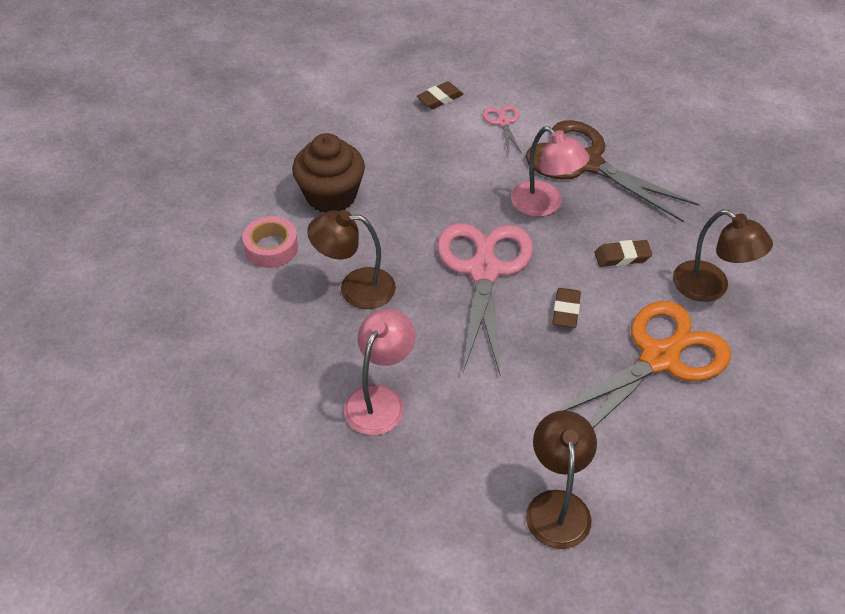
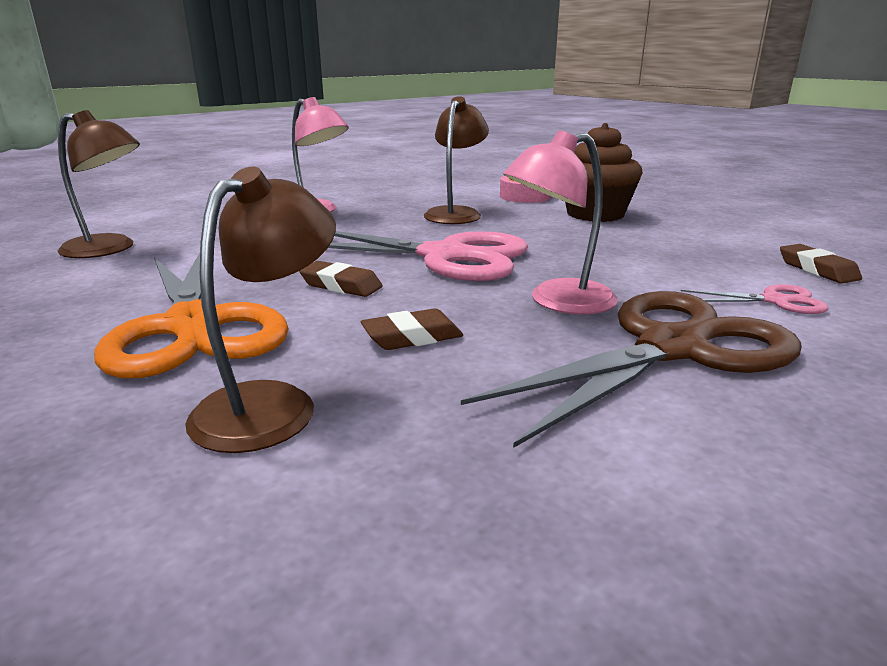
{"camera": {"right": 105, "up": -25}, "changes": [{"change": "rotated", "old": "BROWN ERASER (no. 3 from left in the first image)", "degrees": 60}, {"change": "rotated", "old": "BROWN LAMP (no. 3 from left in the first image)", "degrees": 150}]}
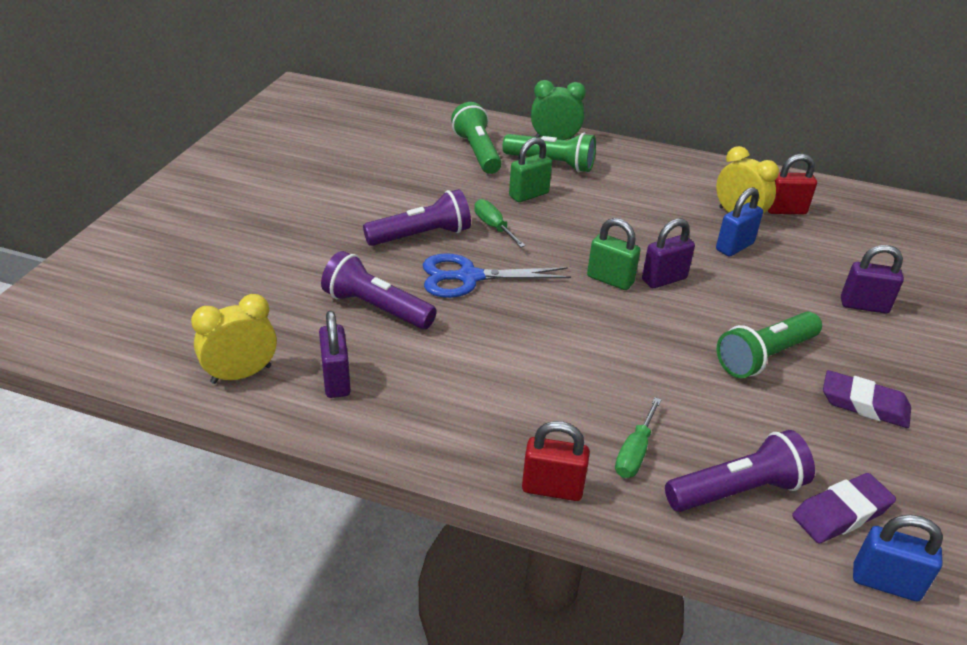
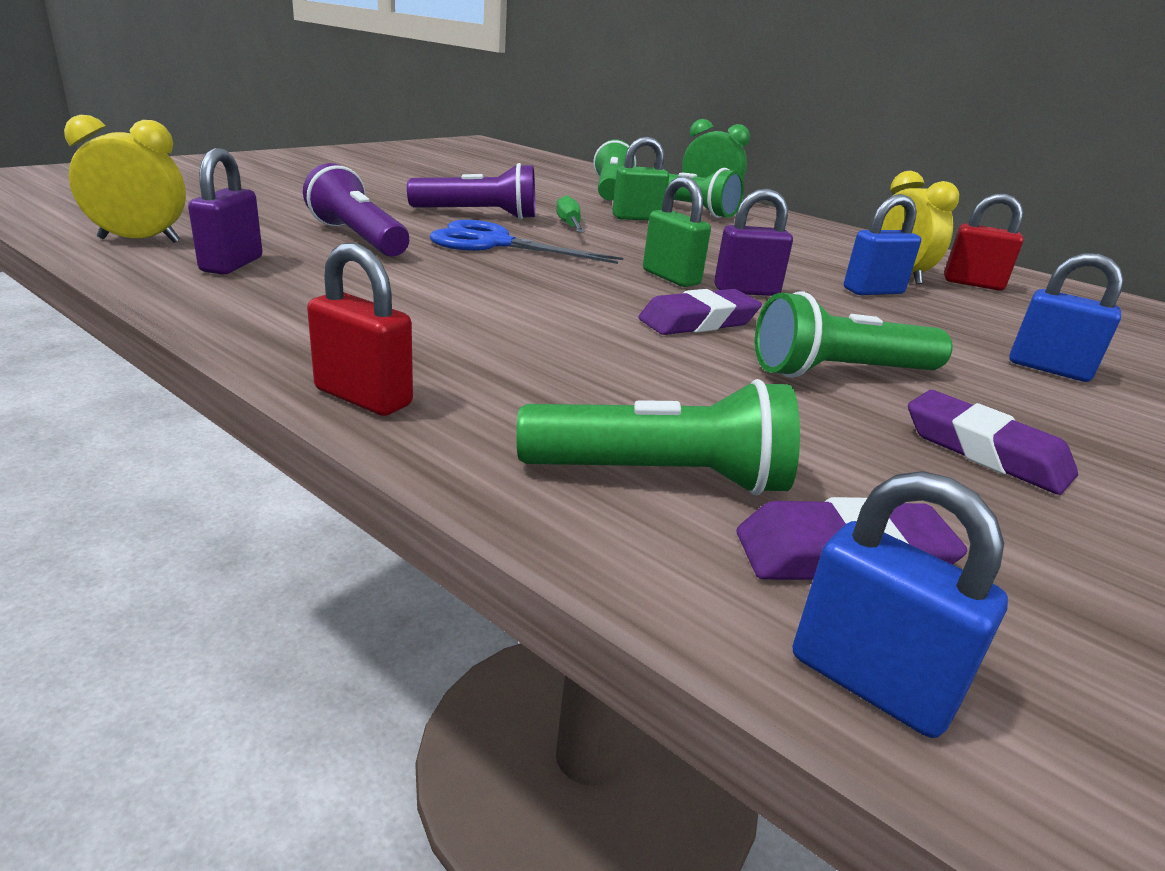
{"camera": {"right": 20, "up": -10}, "changes": [{"change": "gone", "old": "GREEN SCREWDRIVER (no. 2 from left)"}, {"change": "repainted", "old": "PURPLE FLASHLIGHT (no. 3 from left)", "new": "GREEN FLASHLIGHT (no. 2 from left)"}, {"change": "repainted", "old": "PURPLE PADLOCK (no. 3 from left)", "new": "BLUE PADLOCK (no. 3 from left)"}, {"change": "new", "new": "PURPLE ERASER (no. 1 from left)"}]}
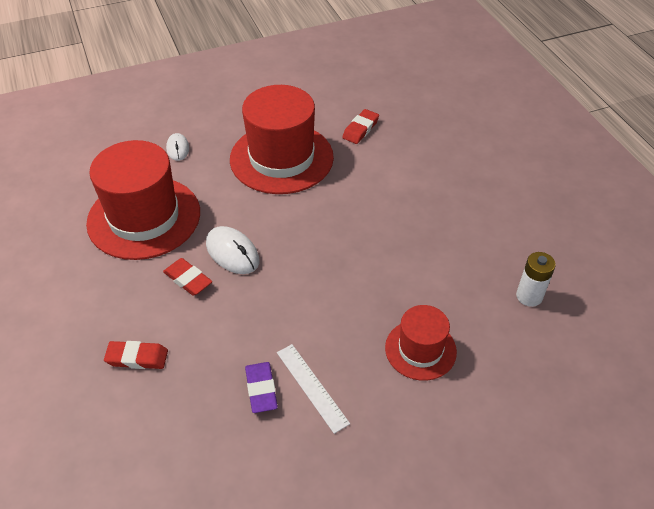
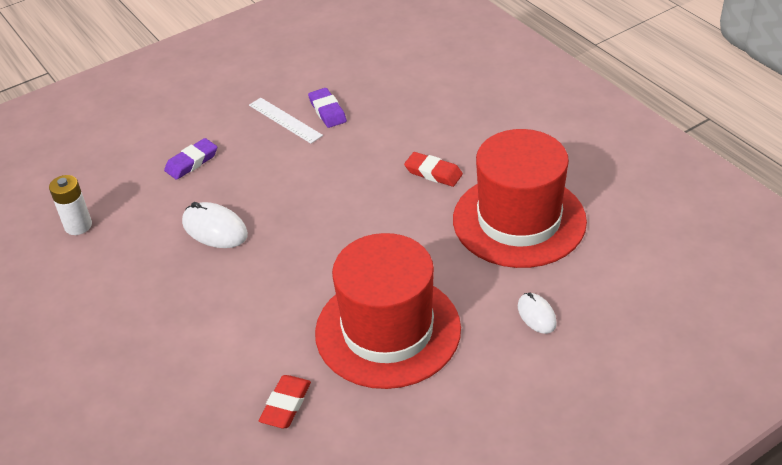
{"camera": {"right": 170, "up": -5}, "changes": [{"change": "gone", "old": "RED ERASER (no. 1 from left)"}, {"change": "shifted", "old": "WHITE MOUSE (no. 2 from left in the first image)", "new": "WHITE MOUSE (no. 1 from left)"}, {"change": "swapped", "old": "RED HAT (no. 3 from left)", "new": "PURPLE ERASER (no. 1 from left)"}]}
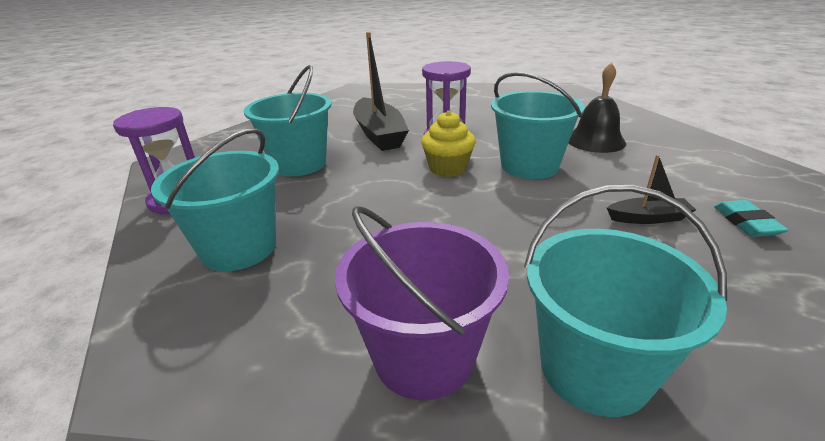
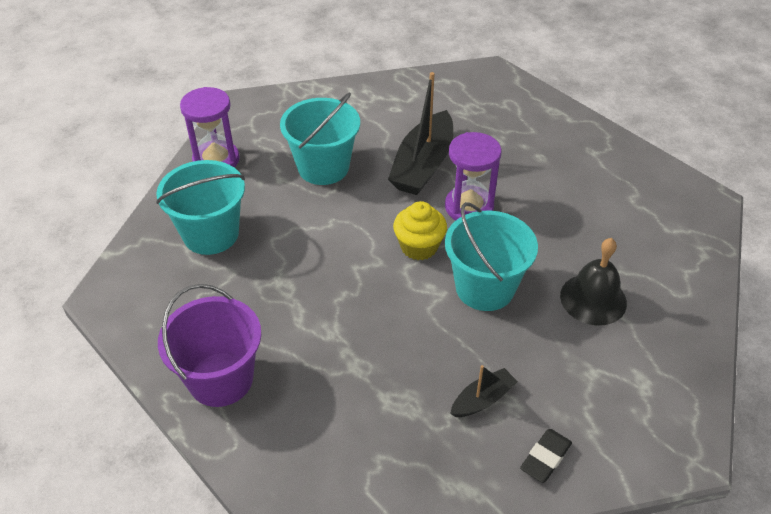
{"camera": {"right": 40, "up": 15}, "changes": [{"change": "gone", "old": "TURQUOISE BUCKET (no. 4 from left)"}, {"change": "rotated", "old": "BLACK BOAT (no. 2 from left)", "degrees": -75}, {"change": "repainted", "old": "TURQUOISE ERASER", "new": "BLACK ERASER"}]}
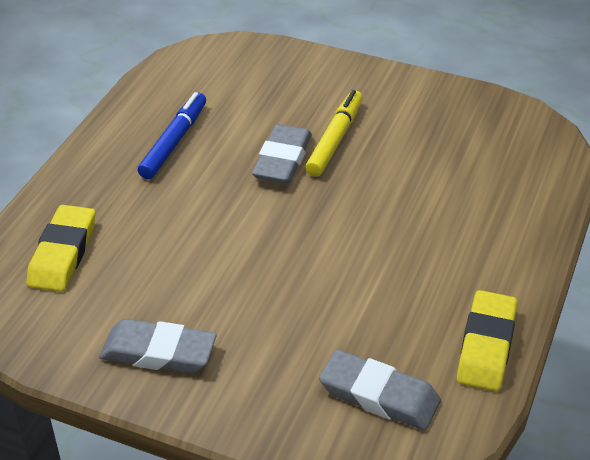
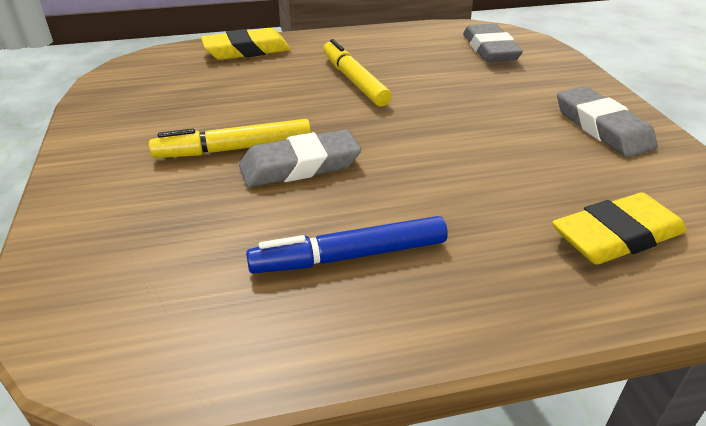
{"camera": {"right": -125, "up": -5}, "changes": [{"change": "shifted", "old": "YELLOW ERASER (no. 2 from left in the first image)", "new": "YELLOW ERASER (no. 1 from left)"}, {"change": "new", "new": "YELLOW MARKER (no. 2 from left)"}]}
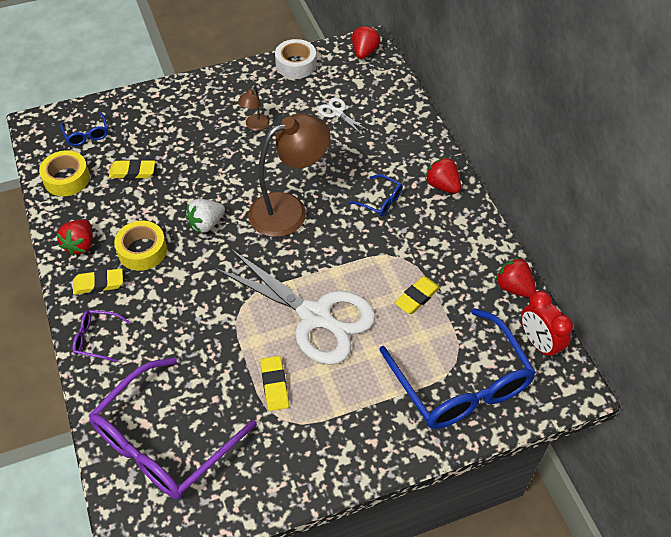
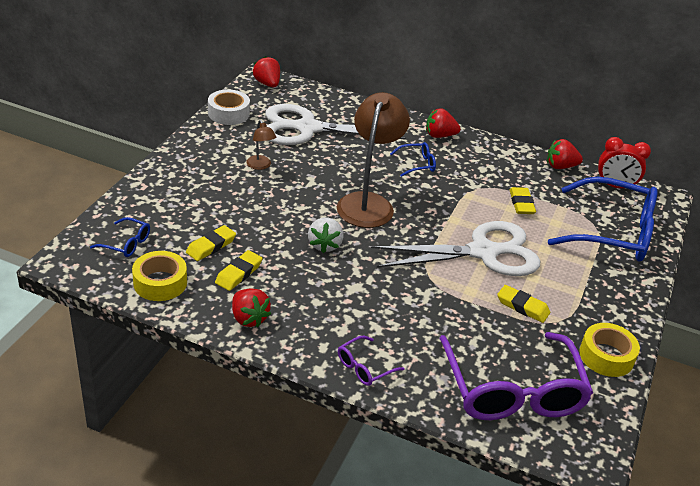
{"camera": {"right": -50, "up": -15}, "changes": [{"change": "shifted", "old": "YELLOW ERASER (no. 1 from left in the first image)", "new": "YELLOW ERASER (no. 2 from left)"}, {"change": "shifted", "old": "YELLOW TAPE (no. 2 from left)"}, {"change": "scaled", "old": "WHITE SCISSORS (no. 2 from left in the first image)", "factor": 2.47}]}
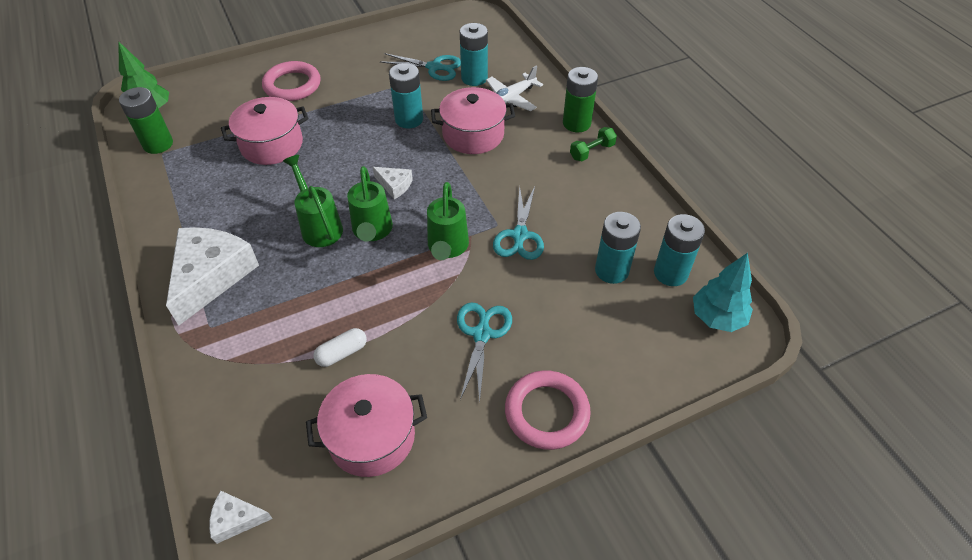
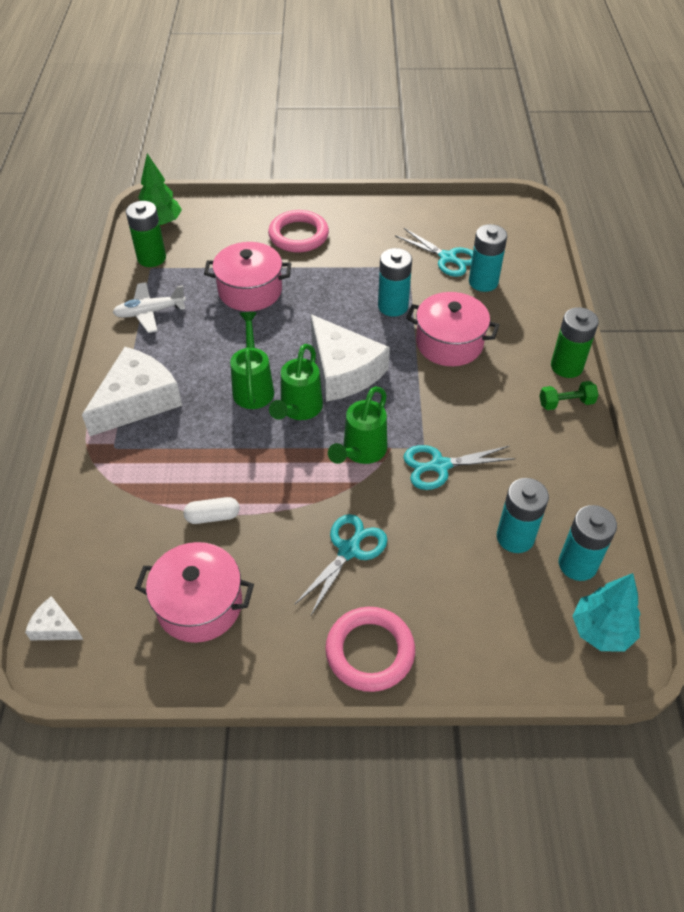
{"camera": {"right": 25, "up": 0}, "changes": [{"change": "scaled", "old": "WHITE CHEESE (no. 3 from left)", "factor": 2.19}, {"change": "shifted", "old": "WHITE PLANE"}, {"change": "rotated", "old": "TURQUOISE SCISSORS (no. 3 from left)", "degrees": 45}]}
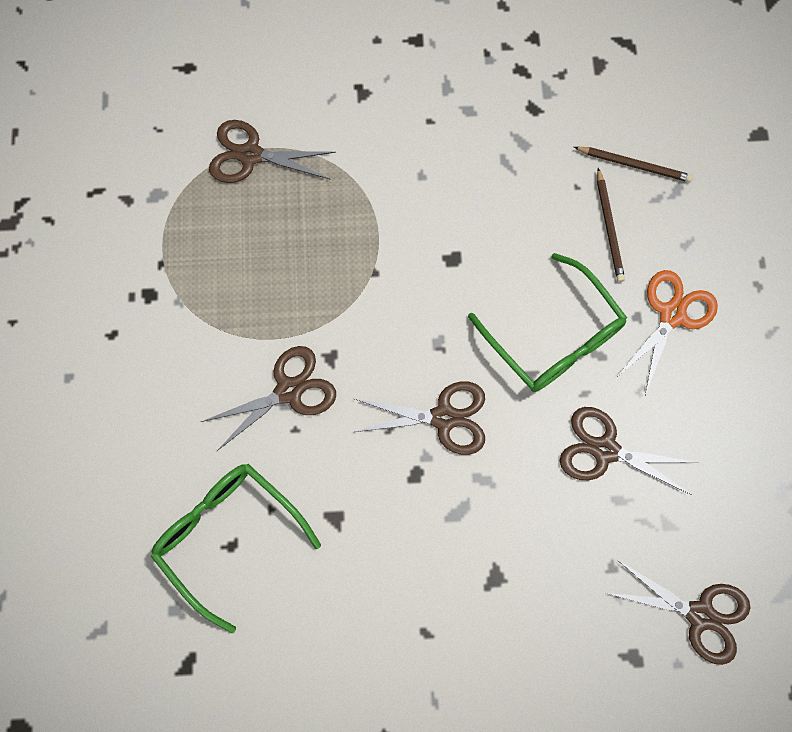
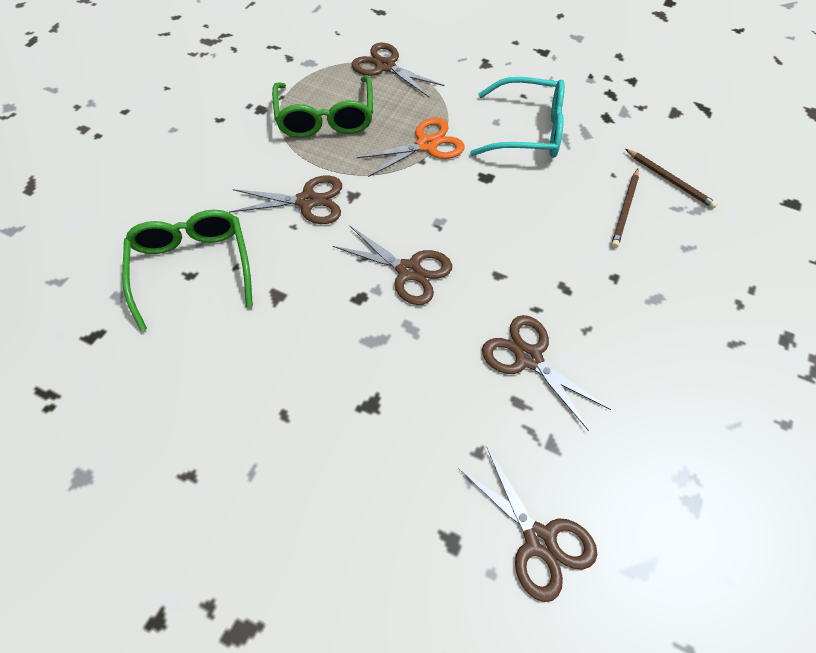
{"camera": {"right": 30, "up": -15}, "changes": [{"change": "shifted", "old": "GREEN GLASSES (no. 2 from left)"}, {"change": "shifted", "old": "ORANGE SCISSORS"}, {"change": "new", "new": "TURQUOISE GLASSES"}]}
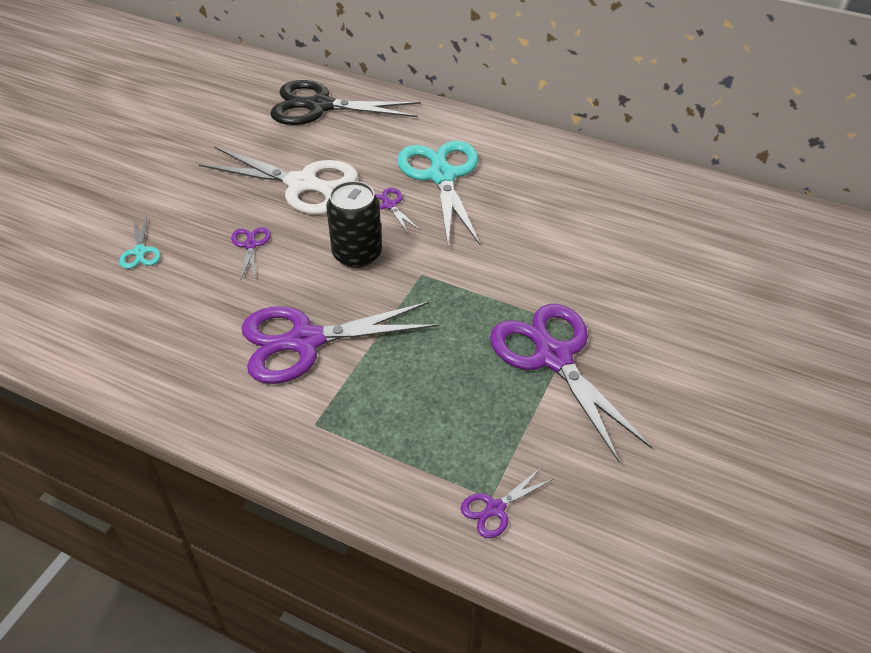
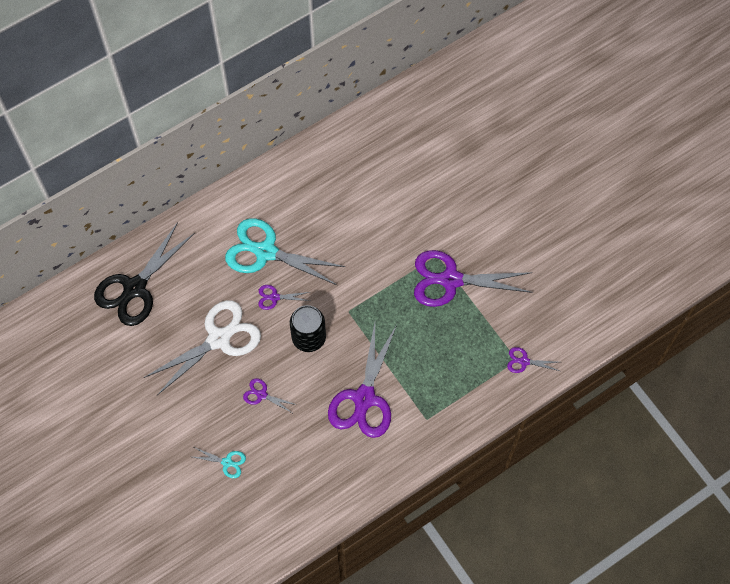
{"camera": {"right": -60, "up": 20}, "changes": [{"change": "rotated", "old": "PURPLE SCISSORS (no. 4 from left in the first image)", "degrees": 105}]}
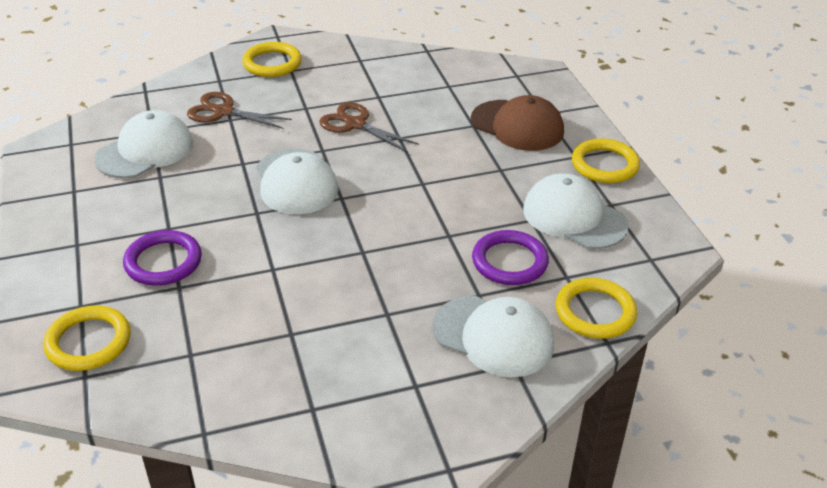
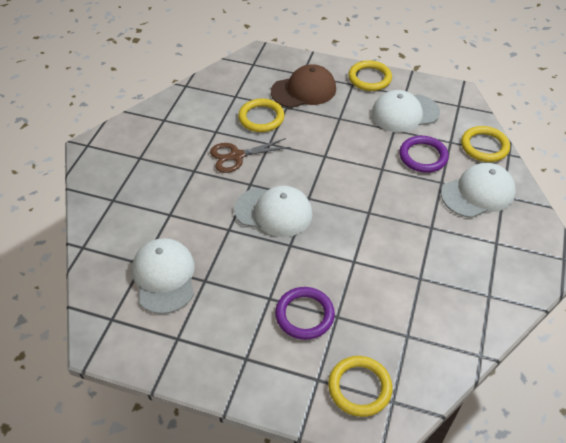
{"camera": {"right": -55, "up": 10}, "changes": [{"change": "gone", "old": "BROWN SCISSORS (no. 1 from left)"}, {"change": "shifted", "old": "YELLOW RING (no. 2 from left in the first image)", "new": "YELLOW RING (no. 1 from left)"}]}
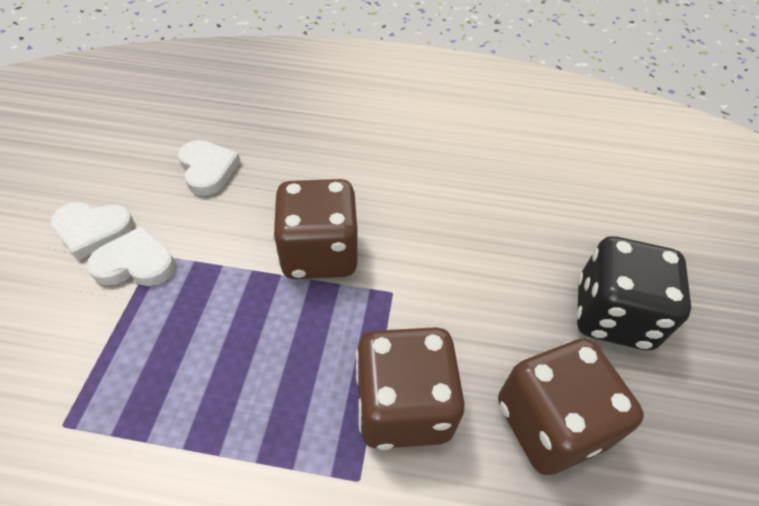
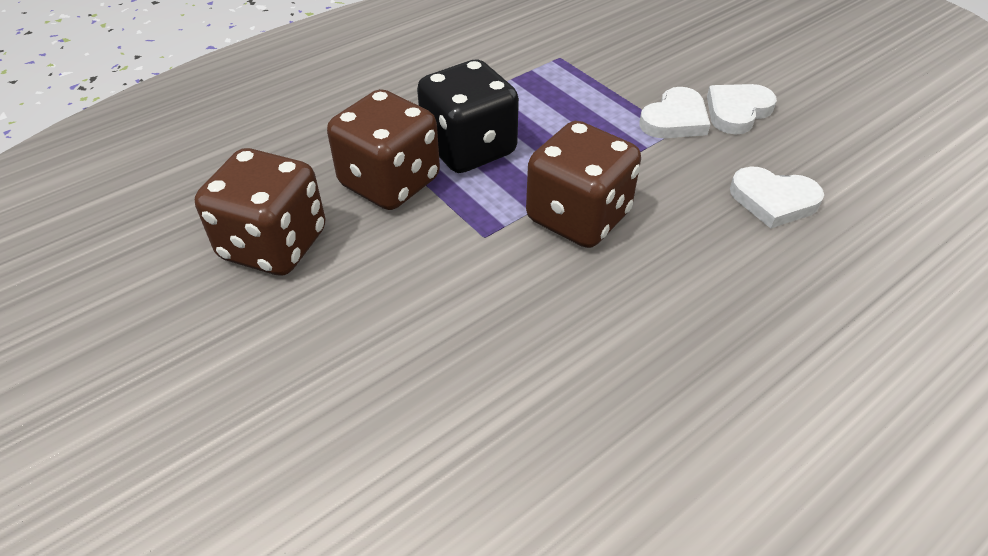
{"camera": {"right": 135, "up": -5}, "changes": [{"change": "shifted", "old": "BLACK DICE"}]}
